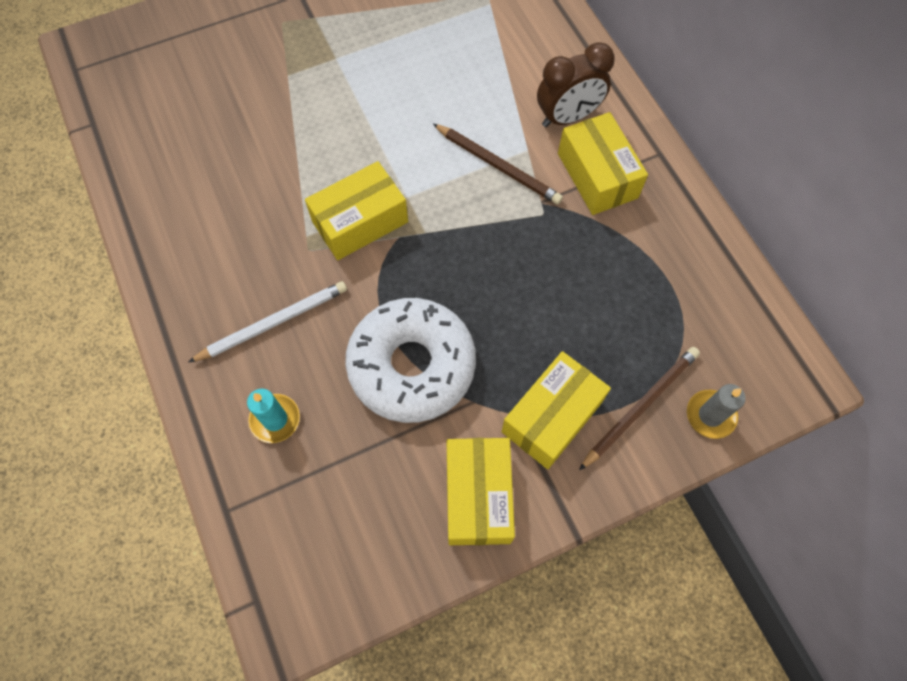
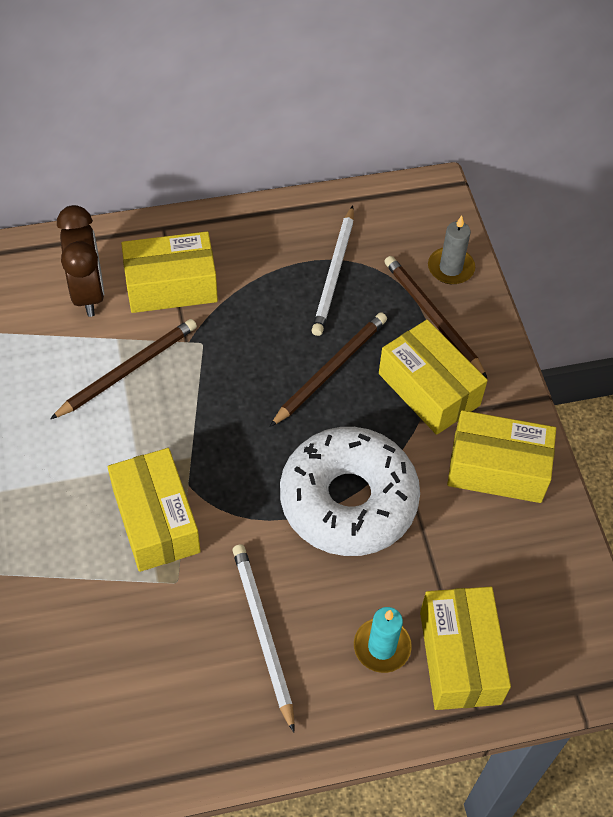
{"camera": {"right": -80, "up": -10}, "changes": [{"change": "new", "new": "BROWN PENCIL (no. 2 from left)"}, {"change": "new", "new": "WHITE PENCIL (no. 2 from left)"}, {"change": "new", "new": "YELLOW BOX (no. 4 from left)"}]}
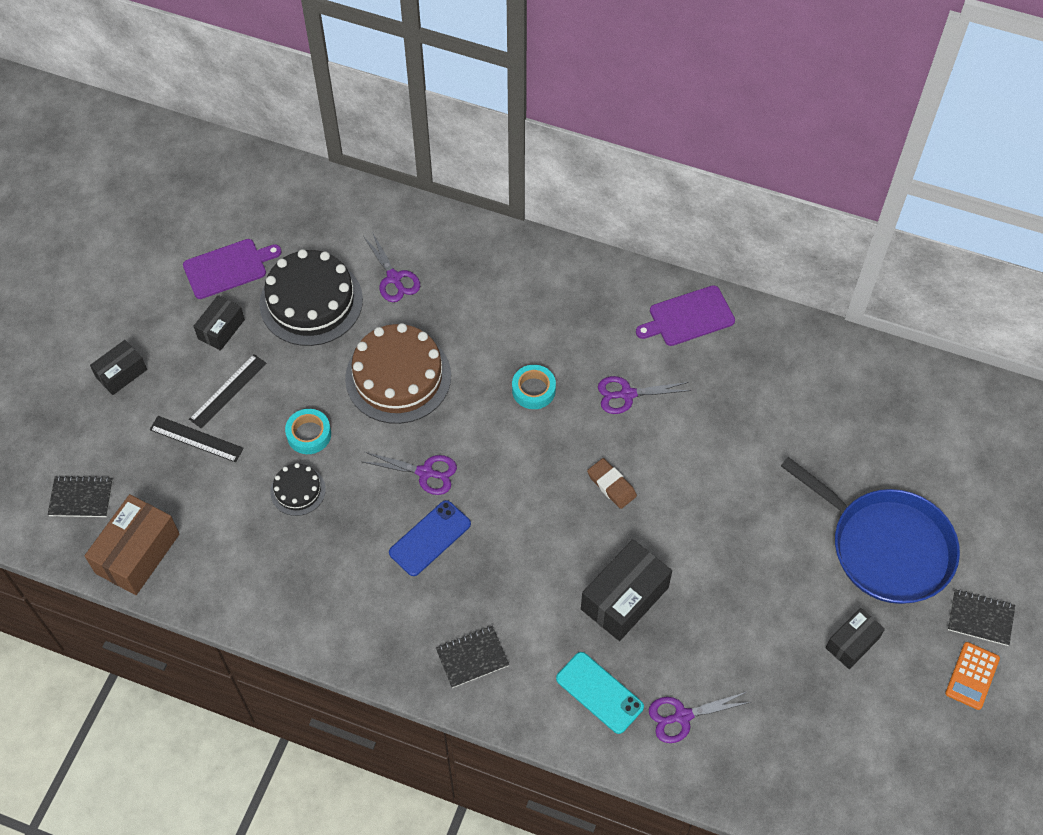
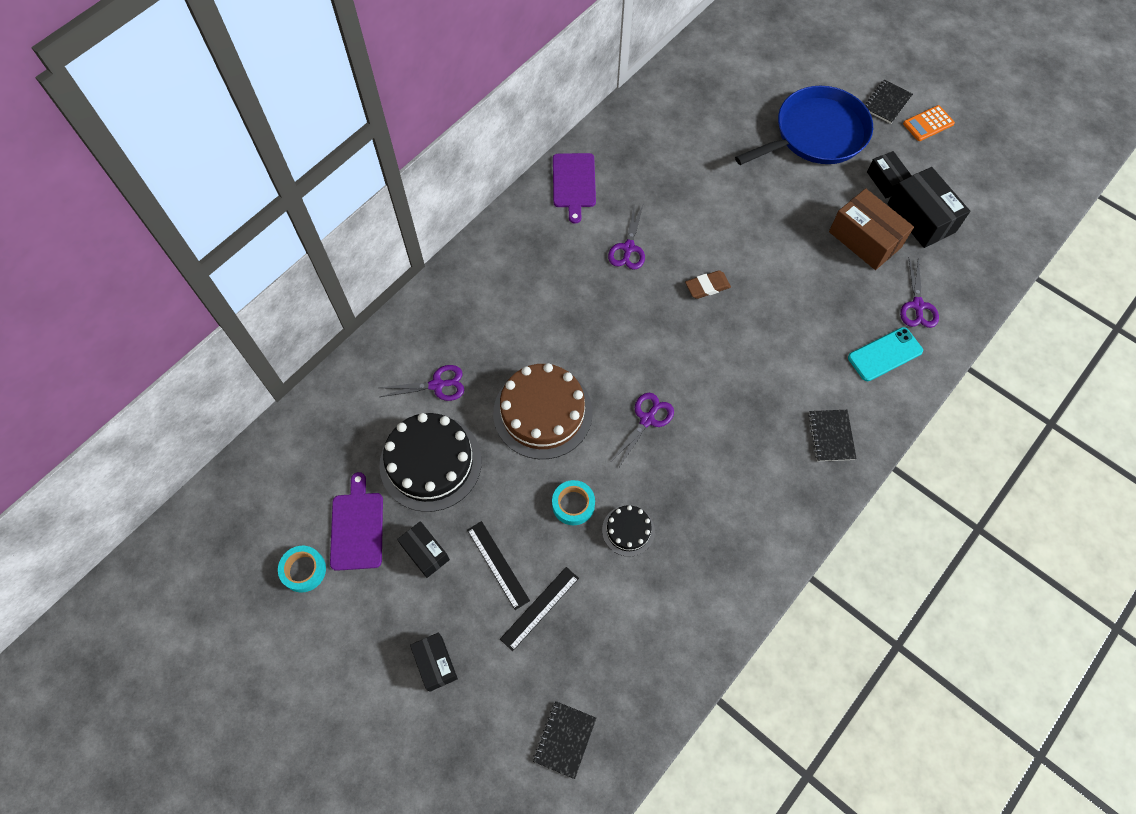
{"camera": {"right": -70, "up": 5}, "changes": [{"change": "shifted", "old": "BROWN BOX"}, {"change": "gone", "old": "BLUE PHONE"}, {"change": "shifted", "old": "TURQUOISE TAPE (no. 2 from left in the first image)", "new": "TURQUOISE TAPE (no. 1 from left)"}, {"change": "shifted", "old": "BLACK BOX (no. 3 from left in the first image)", "new": "BLACK BOX (no. 4 from left)"}, {"change": "rotated", "old": "ORANGE CALCULATOR", "degrees": 105}]}
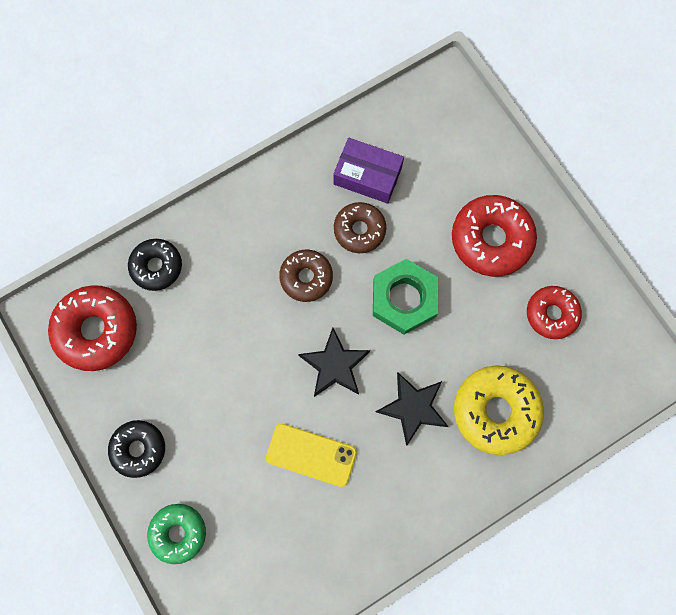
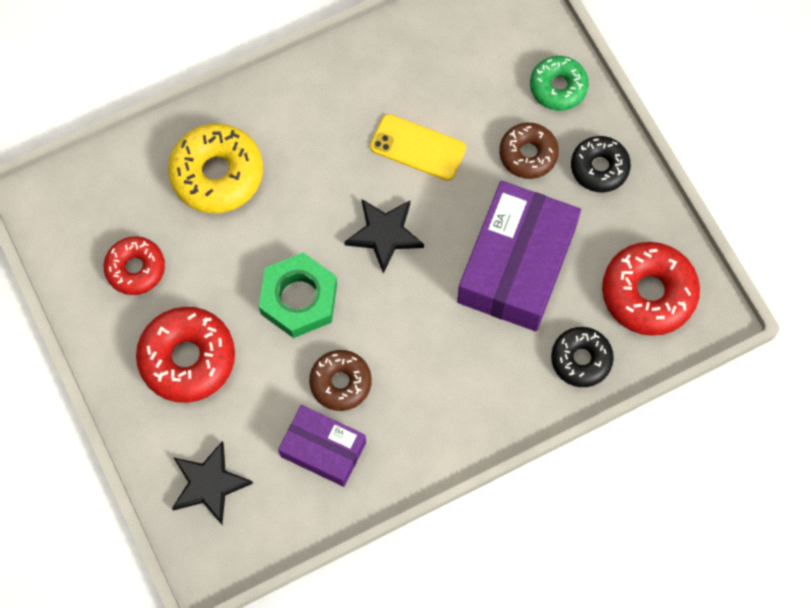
{"camera": {"right": -175, "up": -5}, "changes": [{"change": "shifted", "old": "BROWN DONUT (no. 1 from left in the first image)", "new": "BROWN DONUT (no. 2 from left)"}, {"change": "shifted", "old": "BLACK STAR (no. 2 from left in the first image)", "new": "BLACK STAR (no. 1 from left)"}, {"change": "new", "new": "PURPLE BOX (no. 2 from left)"}]}
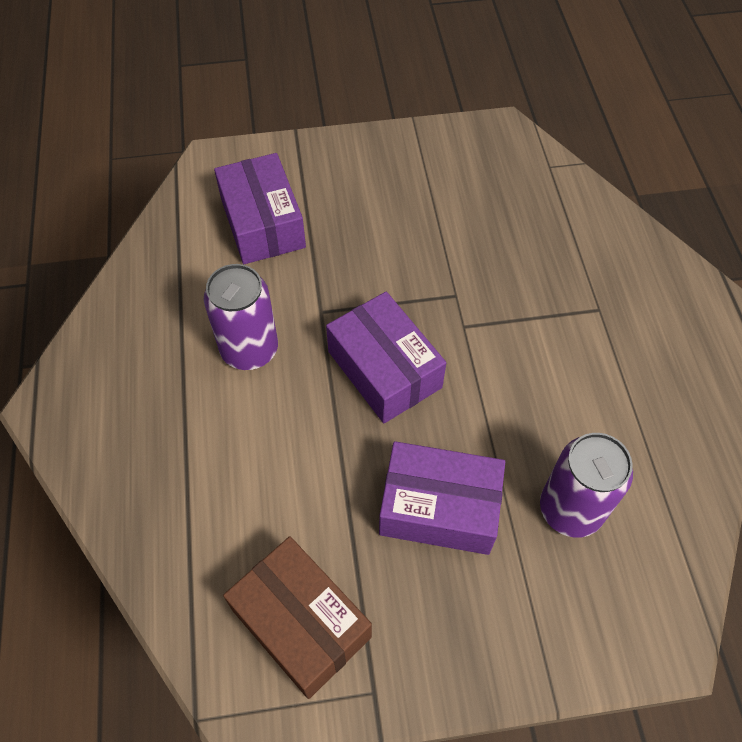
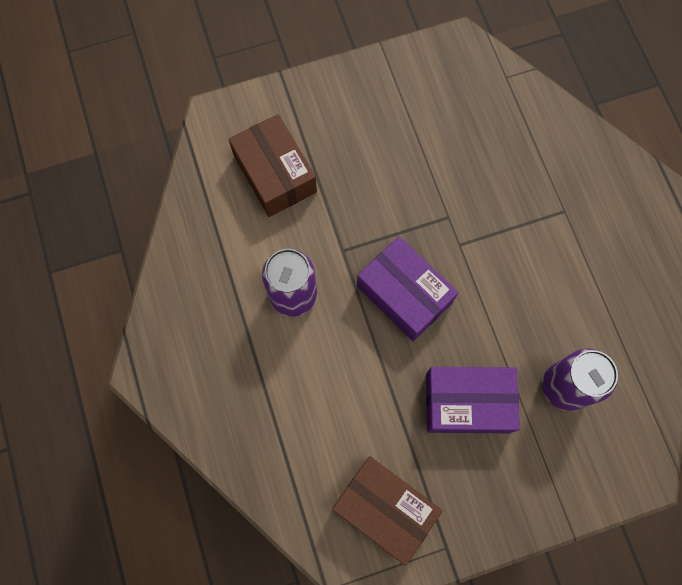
{"camera": {"right": -10, "up": 15}, "changes": [{"change": "repainted", "old": "PURPLE BOX (no. 1 from left)", "new": "BROWN BOX (no. 1 from left)"}]}
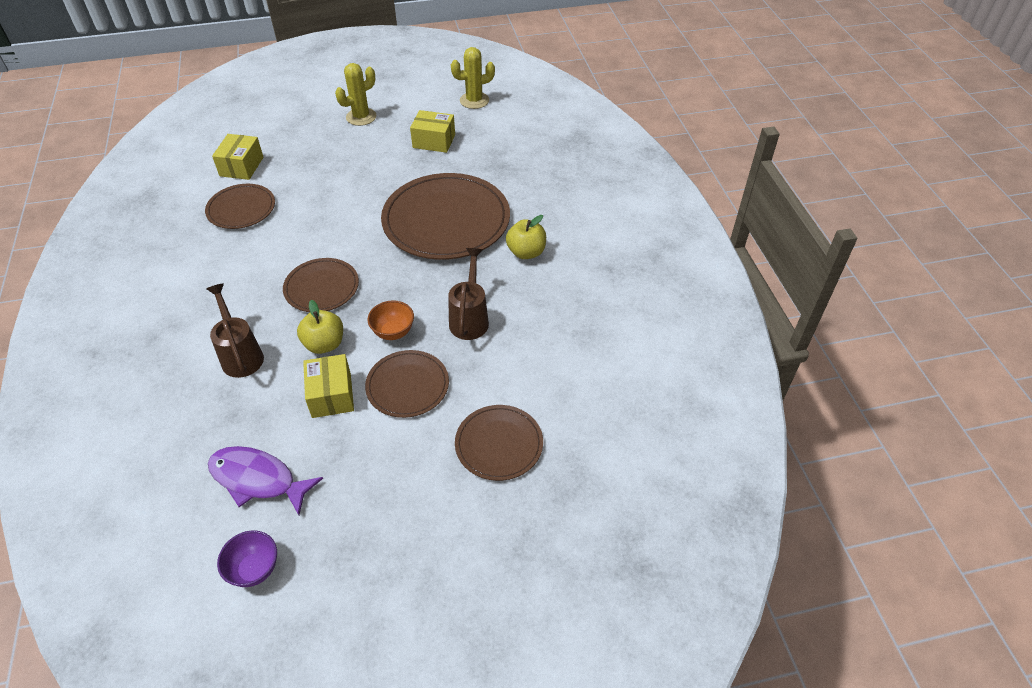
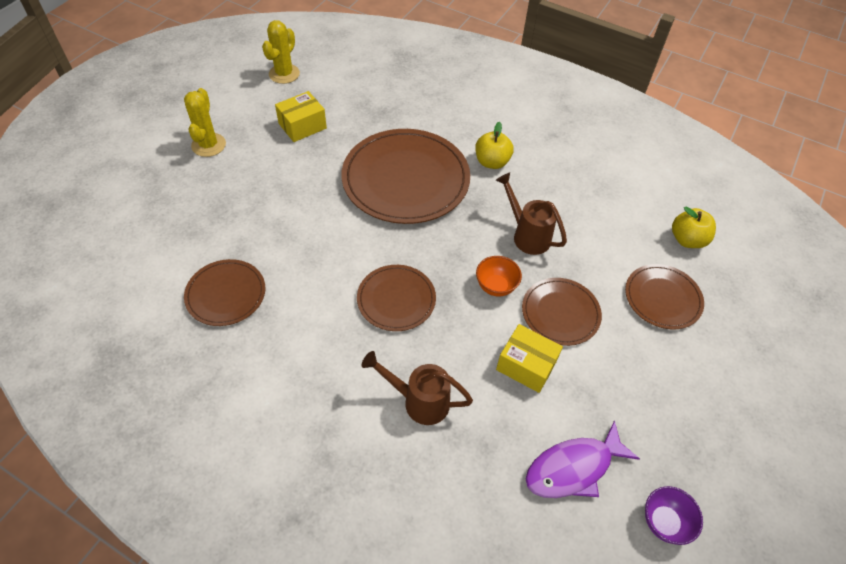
{"camera": {"right": -50, "up": 5}, "changes": [{"change": "gone", "old": "YELLOW BOX (no. 1 from left)"}, {"change": "shifted", "old": "YELLOW APPLE (no. 1 from left in the first image)", "new": "YELLOW APPLE (no. 2 from left)"}]}
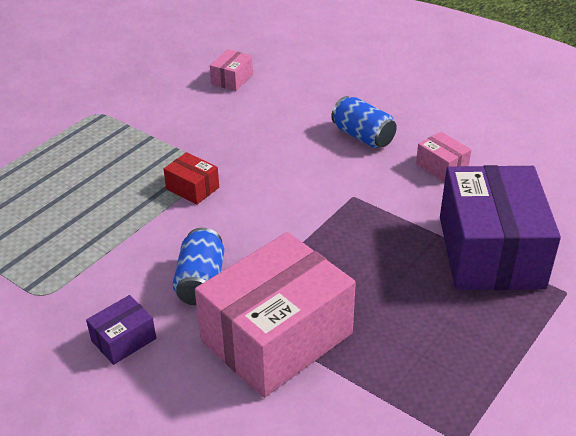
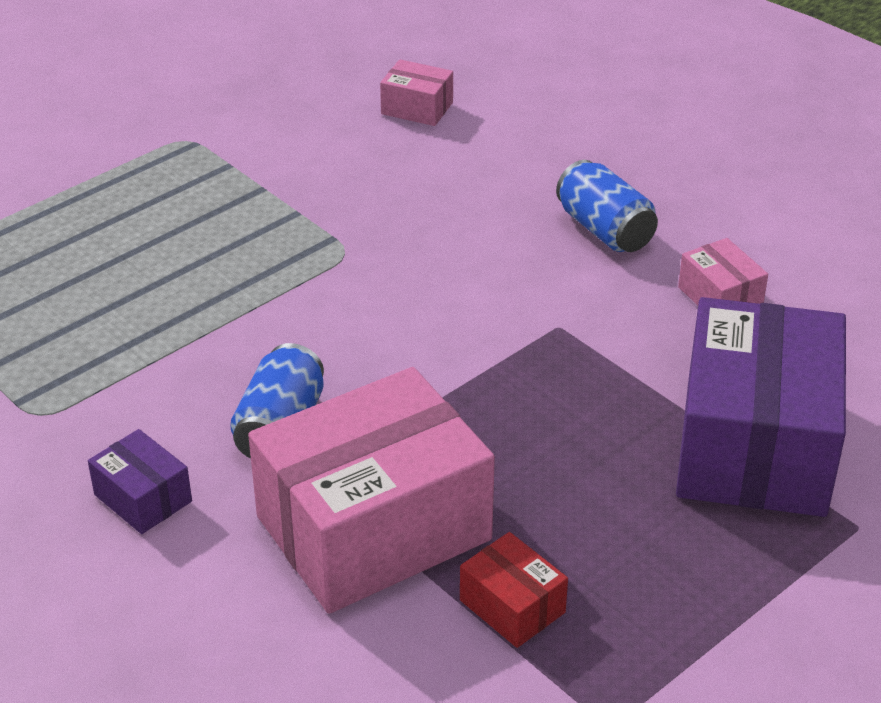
{"camera": {"right": 10, "up": 0}, "changes": [{"change": "rotated", "old": "PURPLE BOX (no. 1 from left)", "degrees": 75}, {"change": "shifted", "old": "RED BOX"}, {"change": "rotated", "old": "PINK BOX (no. 1 from left in the first image)", "degrees": 75}]}
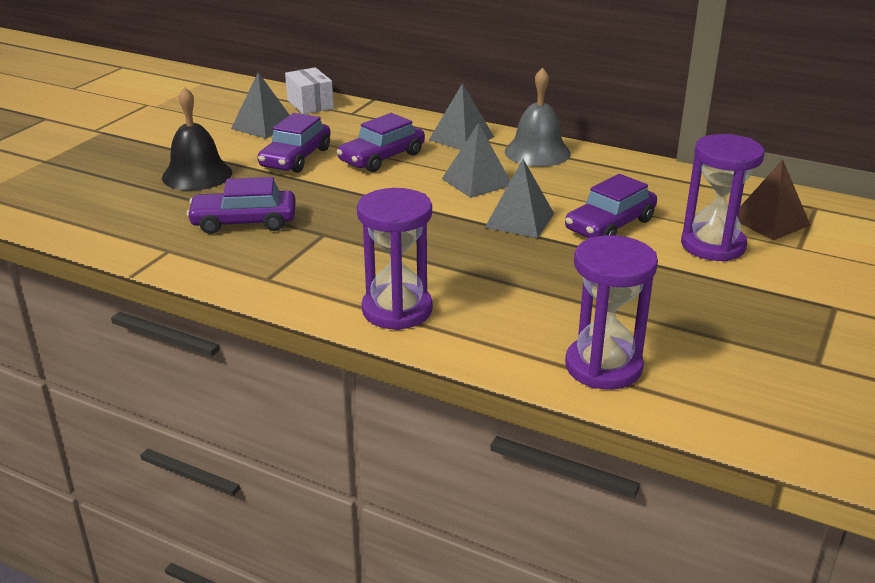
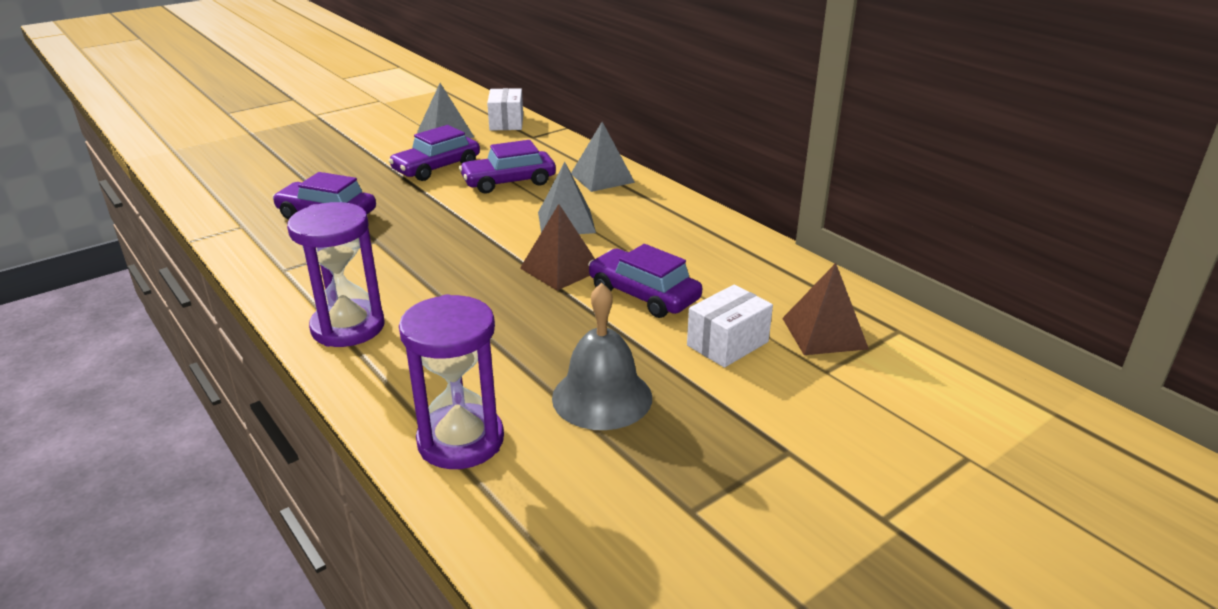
{"camera": {"right": 25, "up": 0}, "changes": [{"change": "gone", "old": "BLACK BELL"}, {"change": "repainted", "old": "GREY PYRAMID (no. 4 from left)", "new": "BROWN PYRAMID (no. 1 from left)"}, {"change": "shifted", "old": "GREY BELL"}, {"change": "rotated", "old": "PURPLE CAR (no. 4 from left)", "degrees": 60}, {"change": "swapped", "old": "PURPLE HOURGLASS (no. 3 from left)", "new": "WHITE BOX (no. 2 from left)"}]}
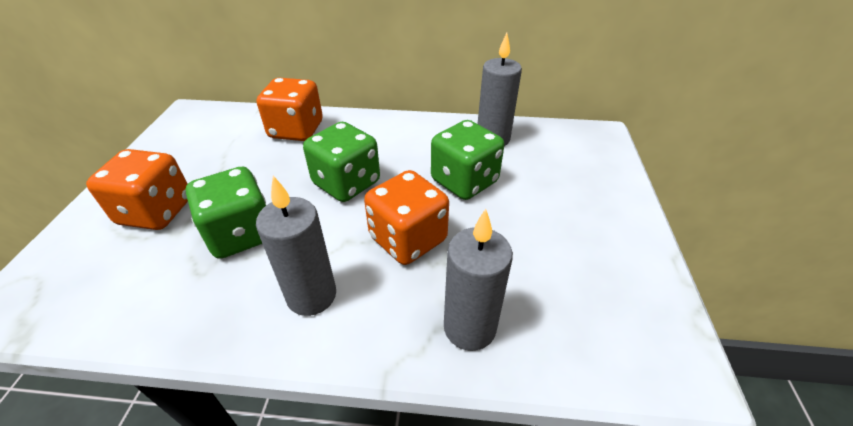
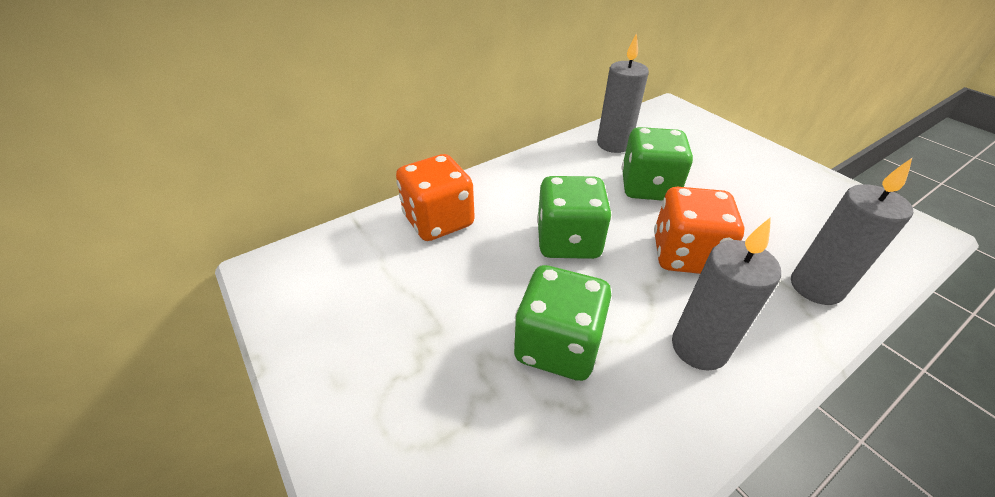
{"camera": {"right": -40, "up": 0}, "changes": [{"change": "gone", "old": "ORANGE DICE (no. 1 from left)"}]}
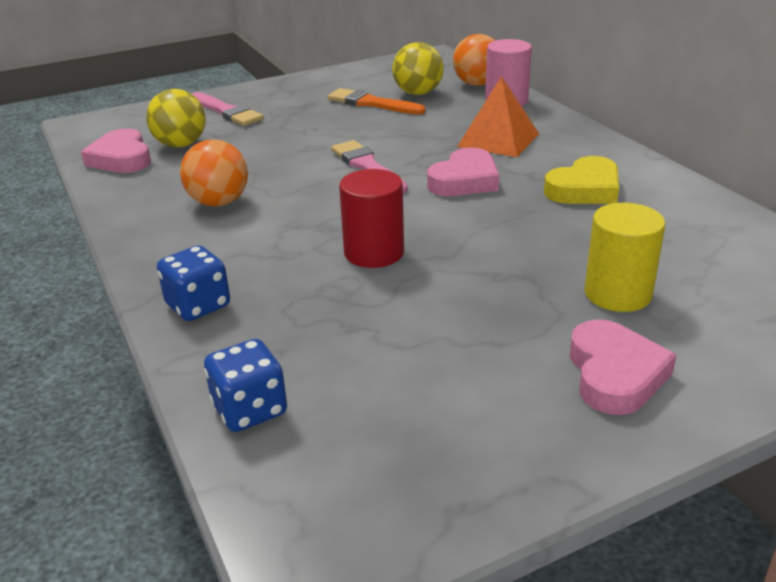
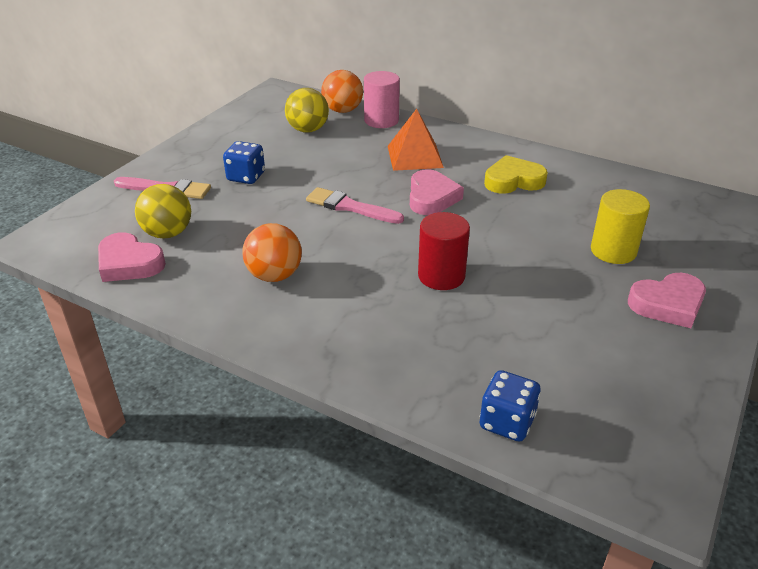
{"camera": {"right": -35, "up": 5}, "changes": [{"change": "shifted", "old": "BLUE DICE (no. 1 from left)"}, {"change": "gone", "old": "ORANGE BRUSH"}, {"change": "rotated", "old": "YELLOW HEART", "degrees": -120}, {"change": "rotated", "old": "PINK HEART (no. 3 from left)", "degrees": 105}]}
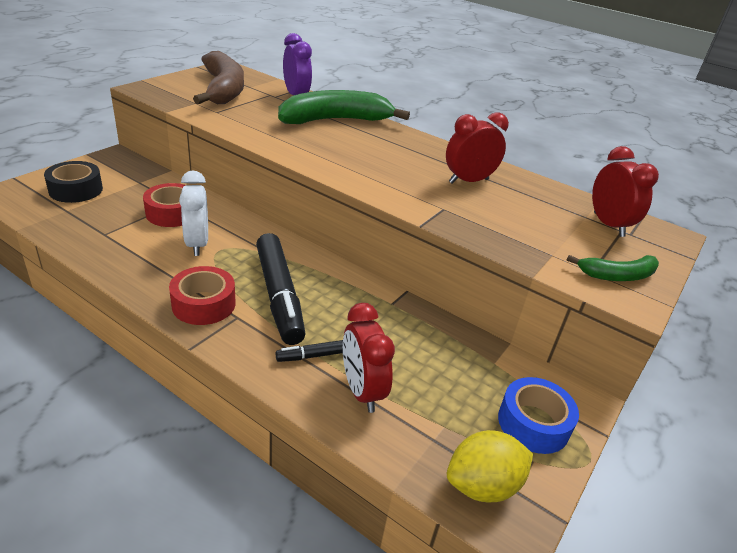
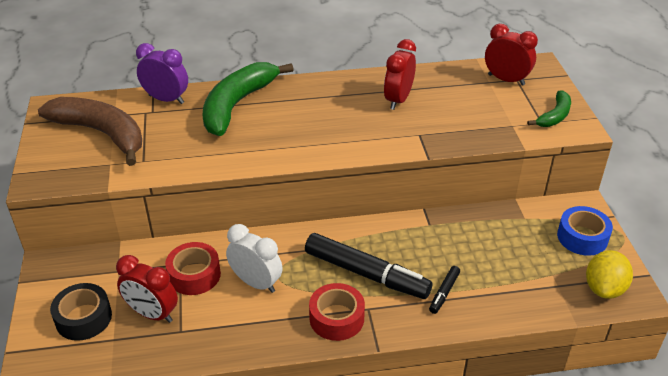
{"camera": {"right": -40, "up": 5}, "changes": [{"change": "shifted", "old": "RED CLOCK (no. 1 from left)"}]}
